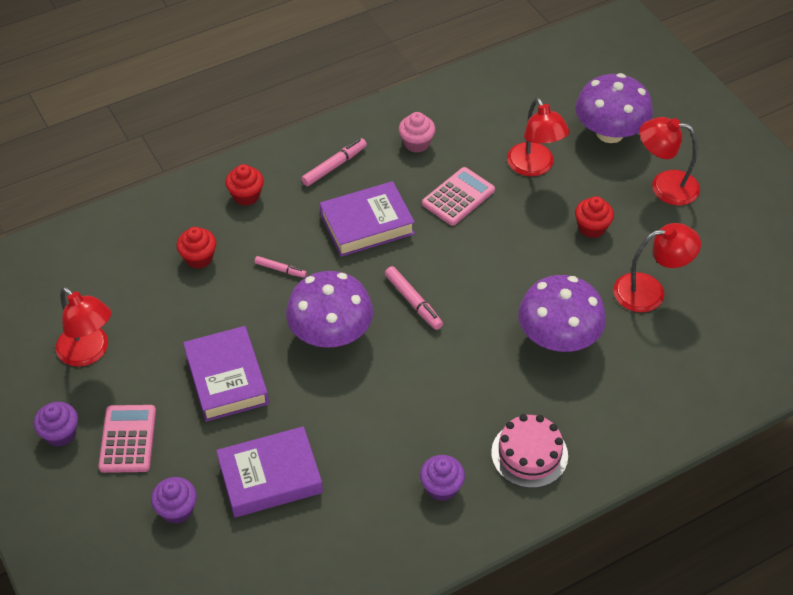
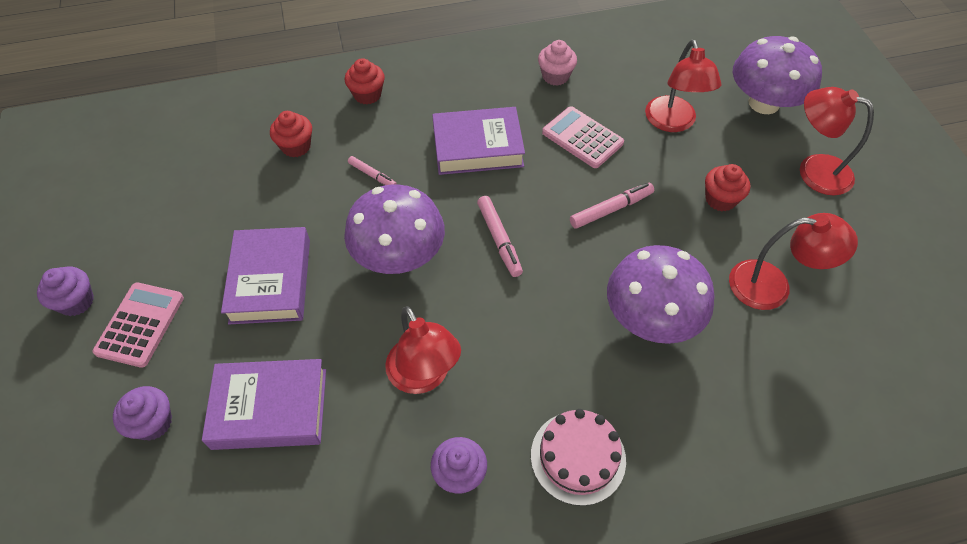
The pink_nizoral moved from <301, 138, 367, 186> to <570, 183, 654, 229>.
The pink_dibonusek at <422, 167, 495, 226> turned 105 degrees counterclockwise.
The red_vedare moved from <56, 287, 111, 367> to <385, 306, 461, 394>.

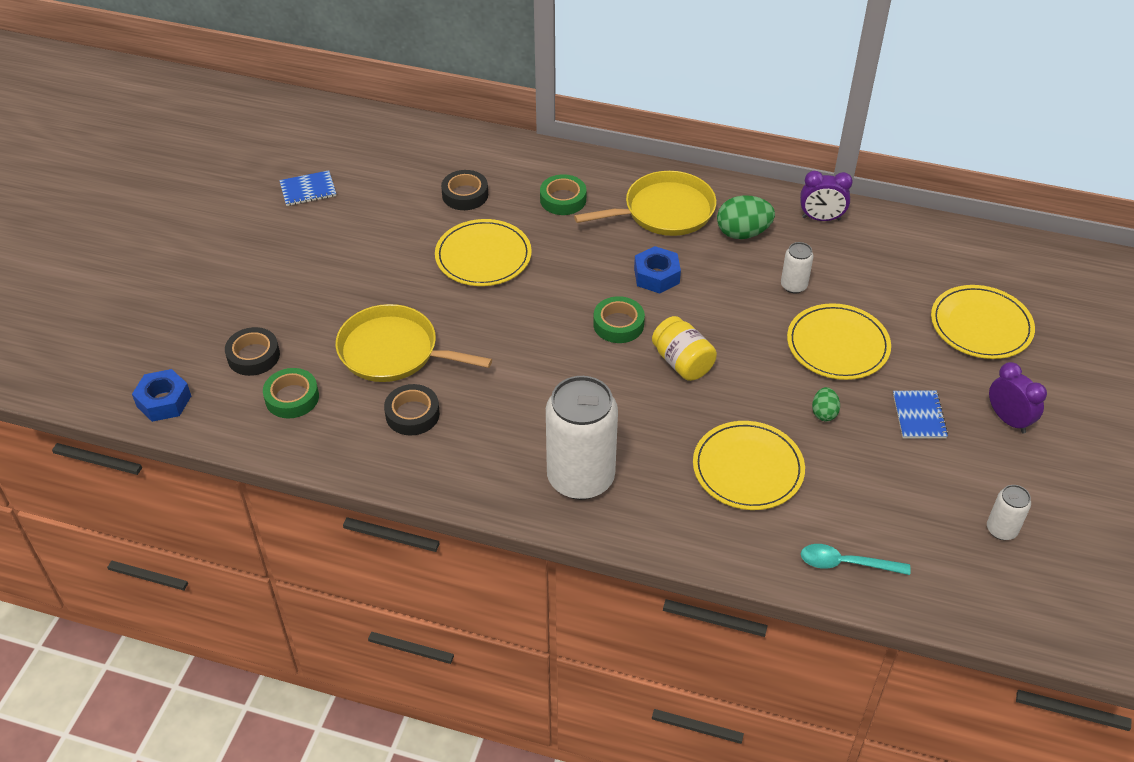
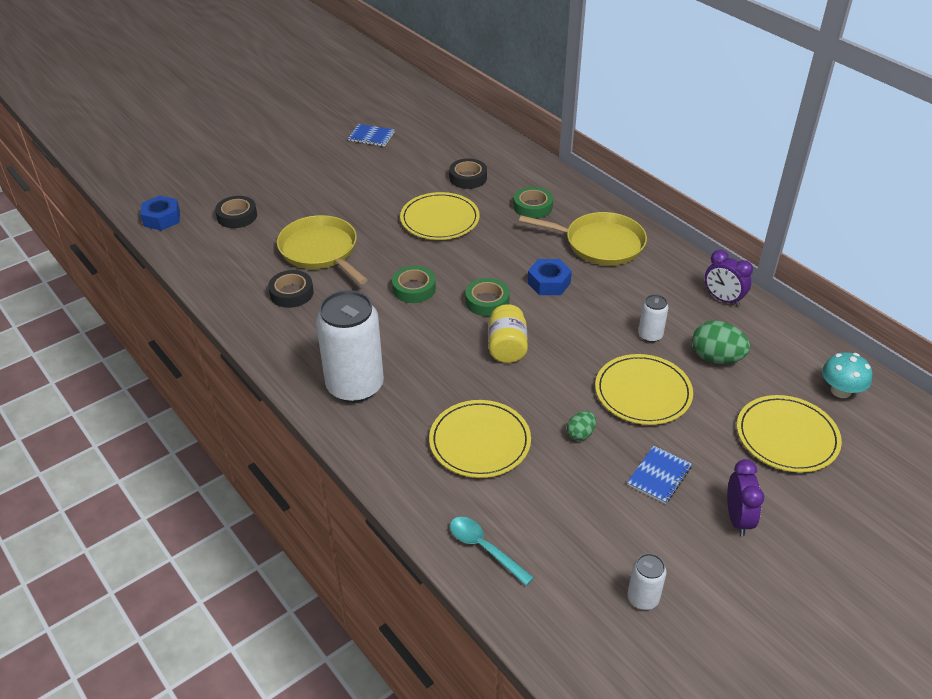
The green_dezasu moved from <717, 195, 775, 239> to <692, 321, 750, 364>.
The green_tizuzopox moved from <263, 368, 319, 419> to <392, 266, 436, 303>.
The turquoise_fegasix at <822, 352, 873, 398> appeared.

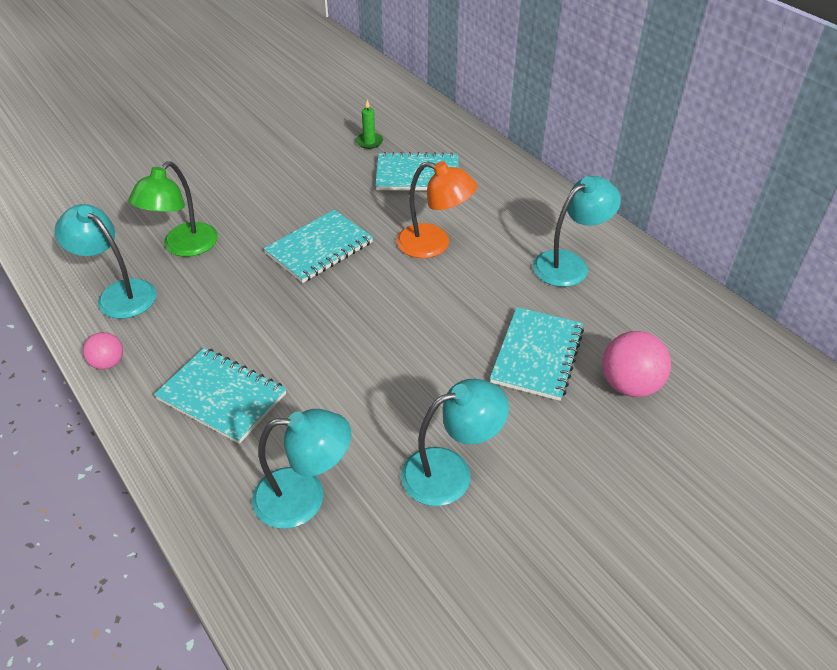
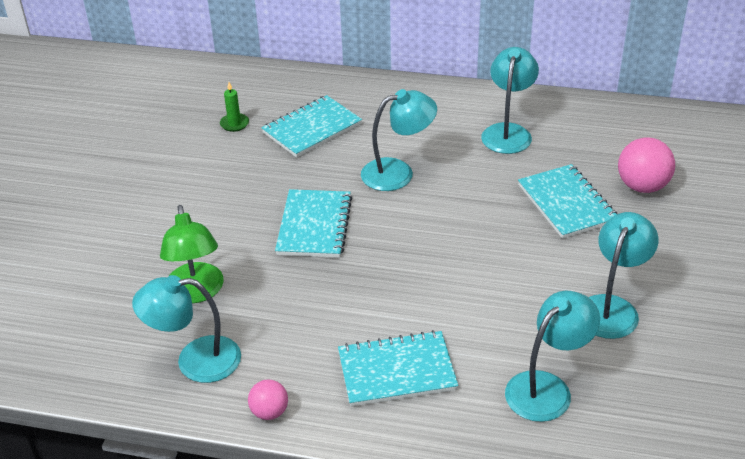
The orange_vedare at <397, 161, 477, 258> became the turquoise_vedare at <361, 89, 437, 191>.

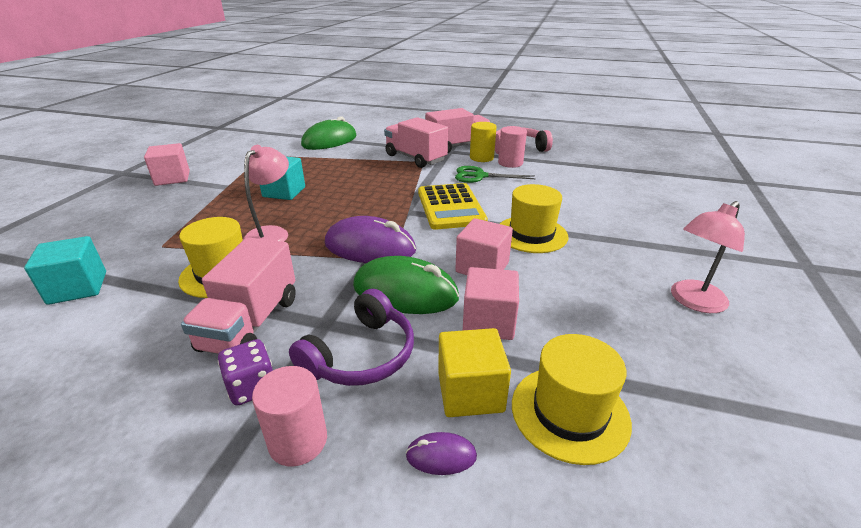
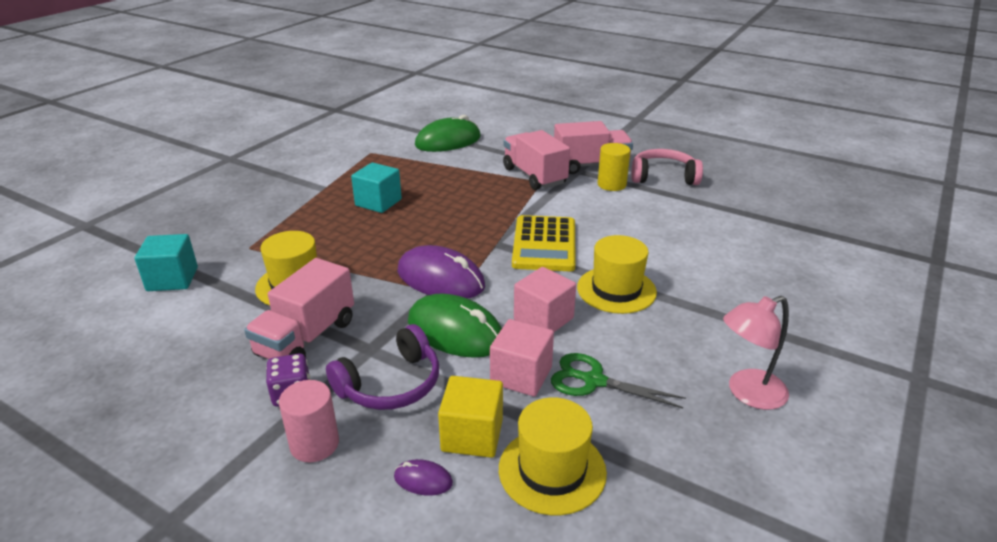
The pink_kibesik at <498, 126, 527, 168> disappeared.
The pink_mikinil at <144, 143, 190, 186> disappeared.
The pink_vedare at <243, 145, 289, 242> disappeared.
The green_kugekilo moved from <455, 166, 535, 183> to <551, 353, 686, 408>.

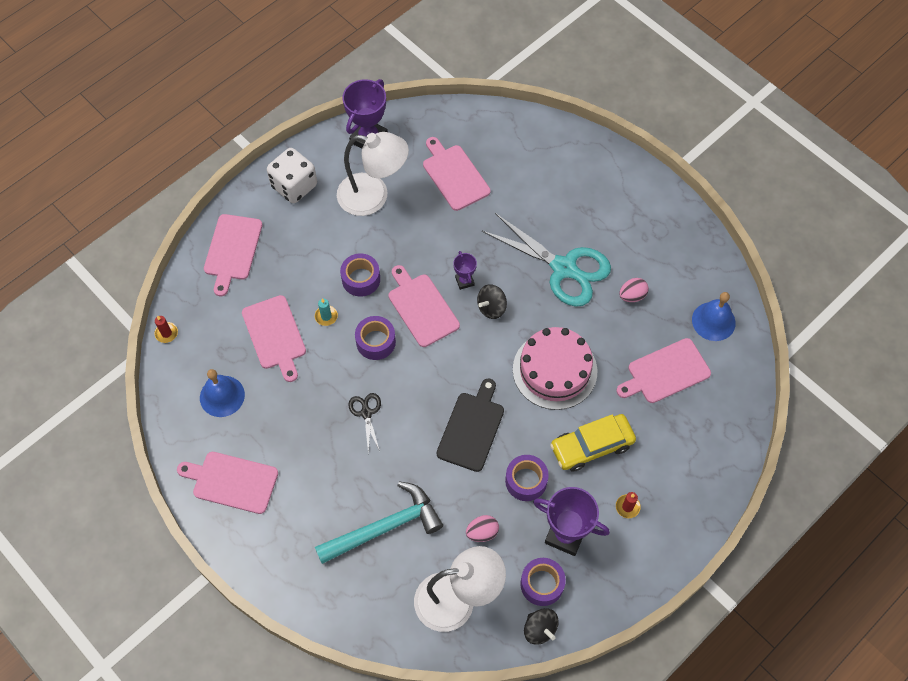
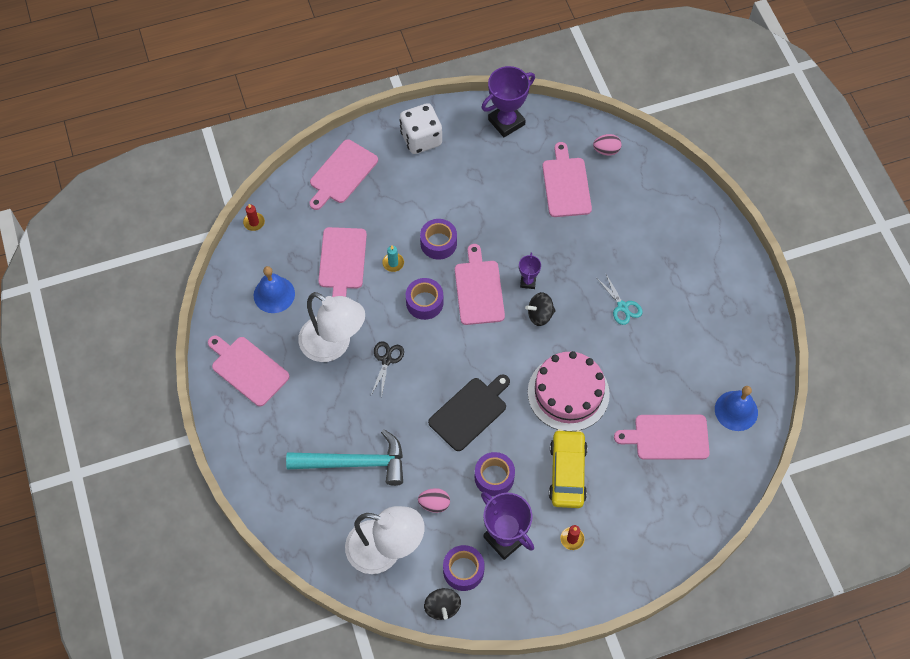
The white_vedare moved from <337, 132, 409, 216> to <298, 292, 365, 362>.
The turquoise_kugekilo at <482, 213, 611, 307> changed to 0.45 times the size.
The pink_dezasu moved from <619, 278, 649, 302> to <593, 134, 622, 155>.
The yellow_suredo at <550, 414, 636, 472> turned 90 degrees clockwise.

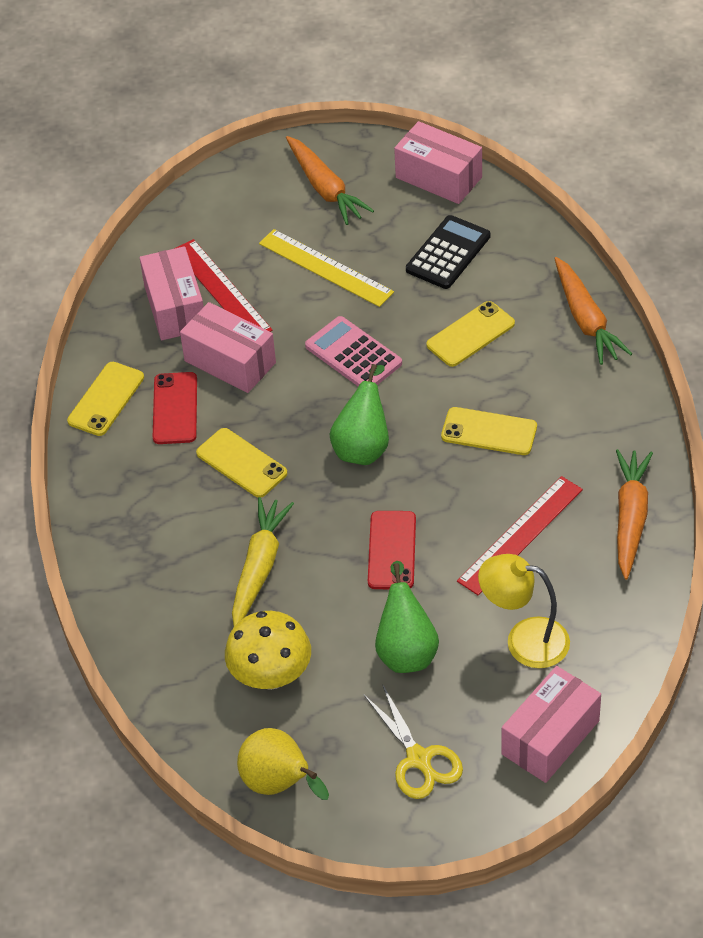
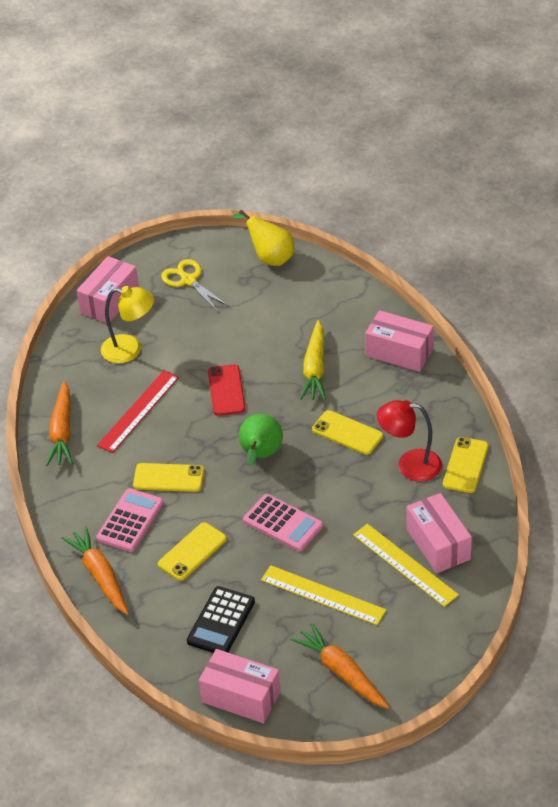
The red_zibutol at <174, 239, 273, 332> became the yellow_zibutol at <353, 524, 459, 607>.
The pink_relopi moved from <180, 302, 276, 393> to <365, 310, 434, 372>.
The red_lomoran at <153, 372, 197, 444> was replaced by the red_vedare at <377, 400, 442, 481>.
The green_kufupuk at <375, 561, 439, 673> disappeared.
The yellow_fegasix at <225, 611, 311, 690> disappeared.
The pink_dibonusek at <96, 488, 164, 552> appeared.

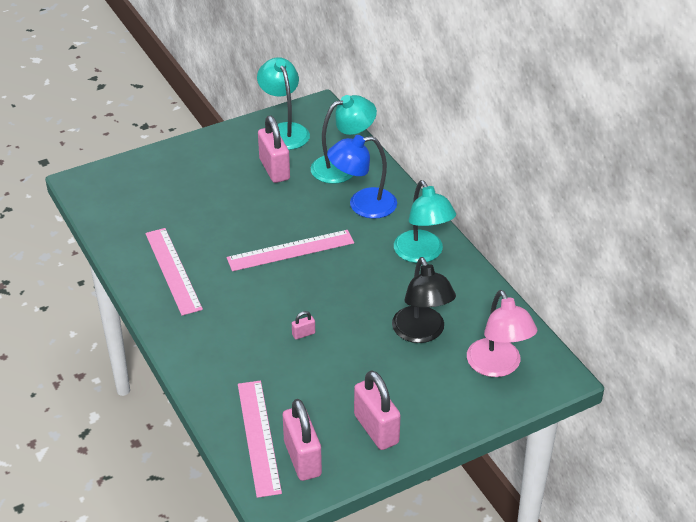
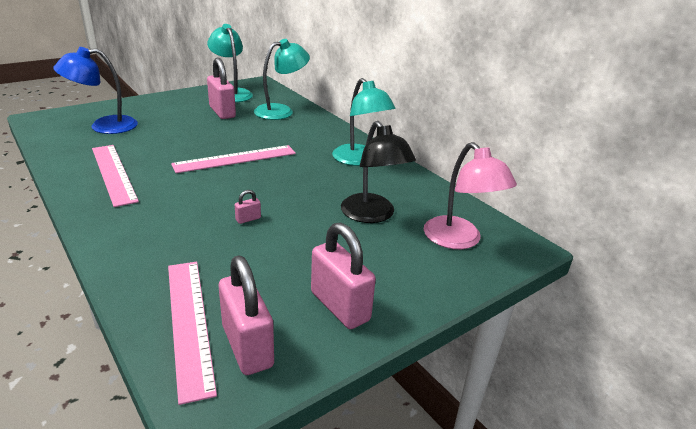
The blue_vedare moved from <327, 135, 397, 219> to <53, 47, 138, 134>.

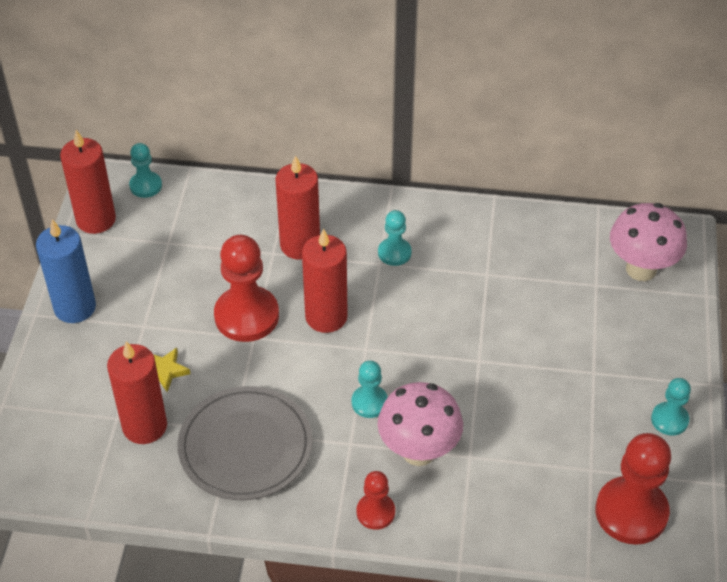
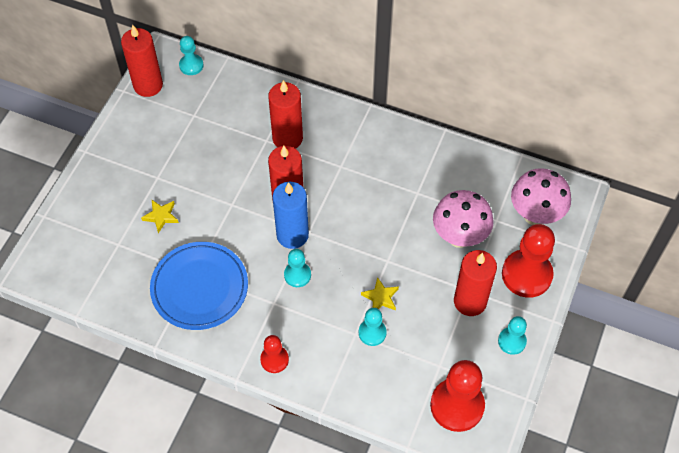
The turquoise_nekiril moved from <378, 210, 412, 266> to <359, 308, 387, 346>.
The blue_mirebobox moved from <36, 219, 96, 323> to <272, 182, 309, 249>.
The red_nekiril moved from <214, 235, 279, 342> to <502, 224, 555, 298>.
The red_mirebobox moved from <107, 341, 167, 444> to <454, 250, 497, 316>.
The pink_fegasix moved from <378, 382, 463, 466> to <433, 190, 494, 248>.
The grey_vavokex at <178, 386, 312, 500> became the blue_vavokex at <150, 242, 248, 330>.
The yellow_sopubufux at <361, 277, 399, 310> appeared.

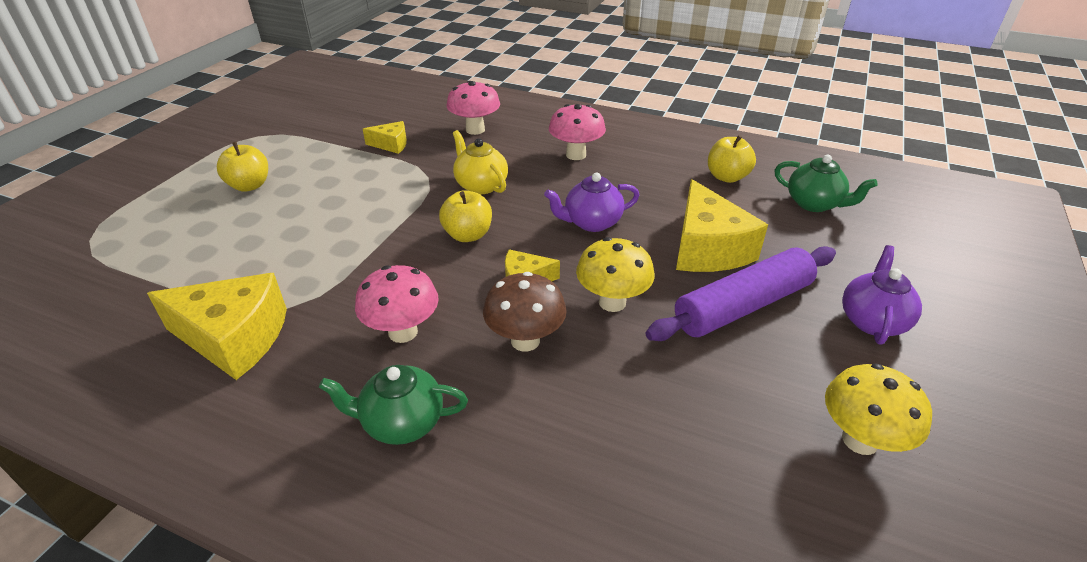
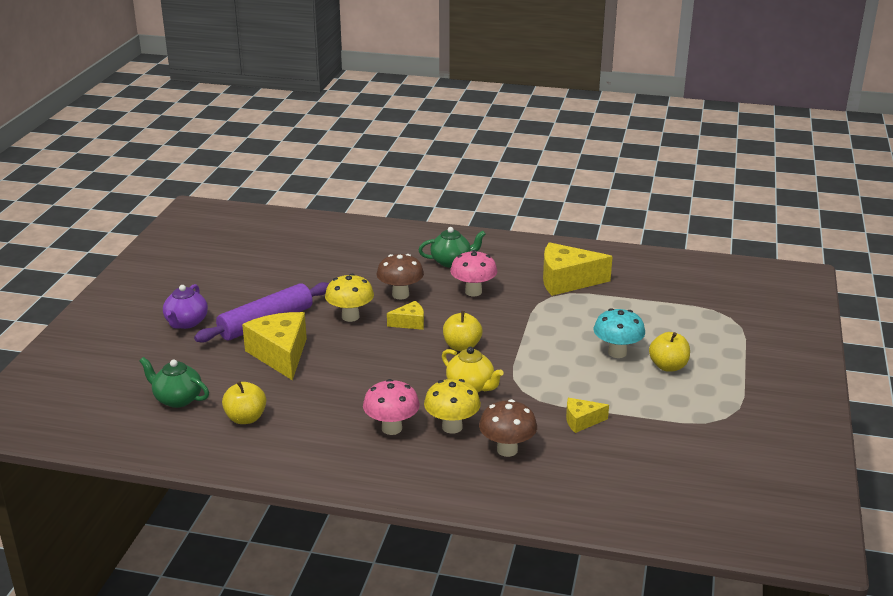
The pink_fegasix at <446, 81, 500, 135> became the brown_fegasix at <479, 399, 537, 457>.
The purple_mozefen at <544, 173, 640, 232> disappeared.
The yellow_fegasix moved from <825, 363, 932, 455> to <424, 379, 481, 434>.
The turquoise_fegasix at <594, 308, 645, 358> appeared.

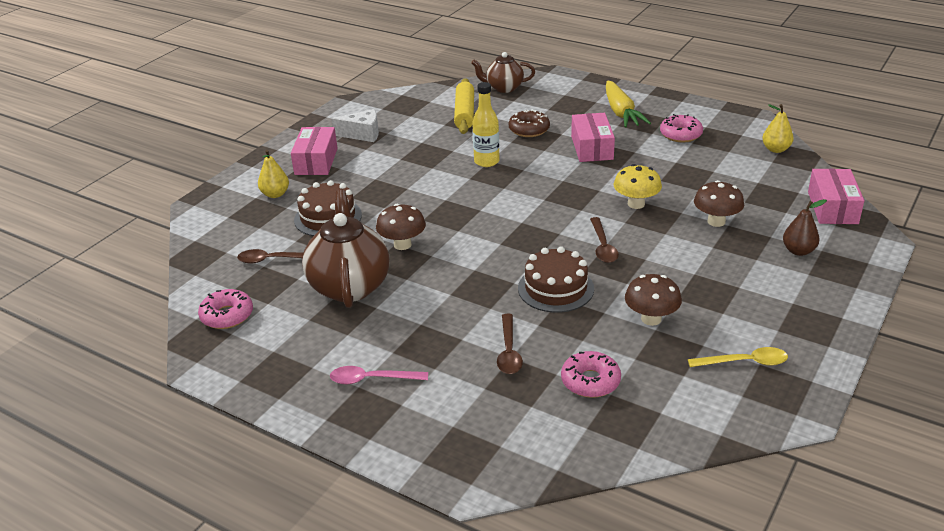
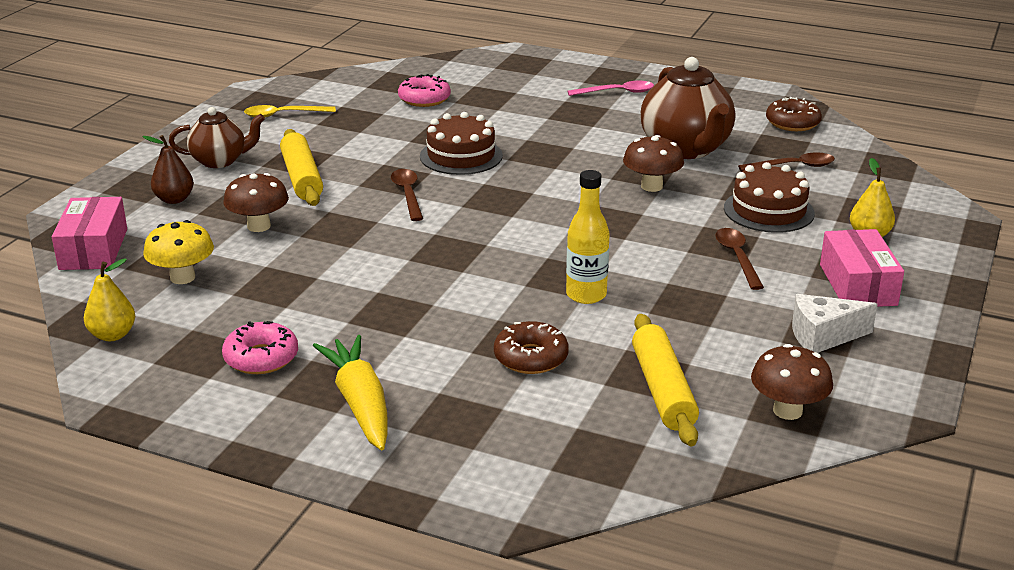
The brown_mozefen moved from <471, 52, 535, 93> to <169, 107, 265, 168>.
The pink_relopi at <571, 113, 615, 162> disappeared.
The yellow_fegasix moved from <613, 164, 662, 209> to <143, 220, 214, 284>.
The brown_fegasix moved from <625, 274, 682, 326> to <751, 344, 833, 420>.
The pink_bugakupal at <198, 289, 253, 329> became the brown_bugakupal at <766, 97, 822, 131>.
The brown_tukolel moved from <497, 314, 523, 374> to <715, 228, 764, 290>.
The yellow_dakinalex at <280, 129, 323, 206> appeared.

